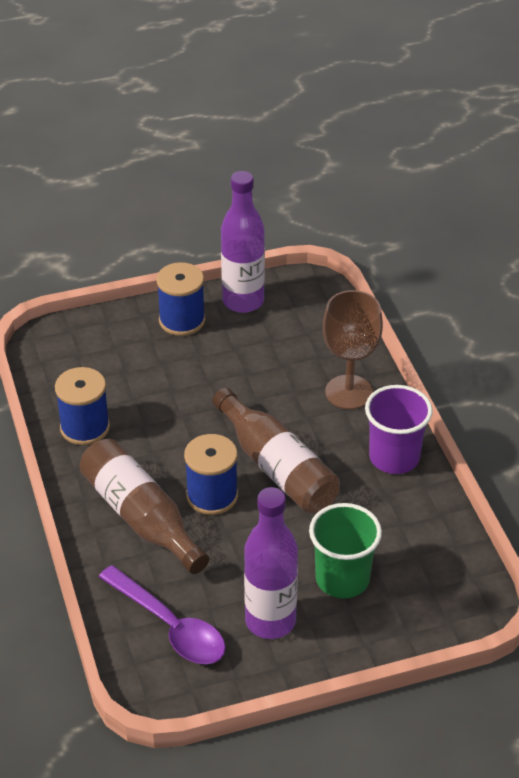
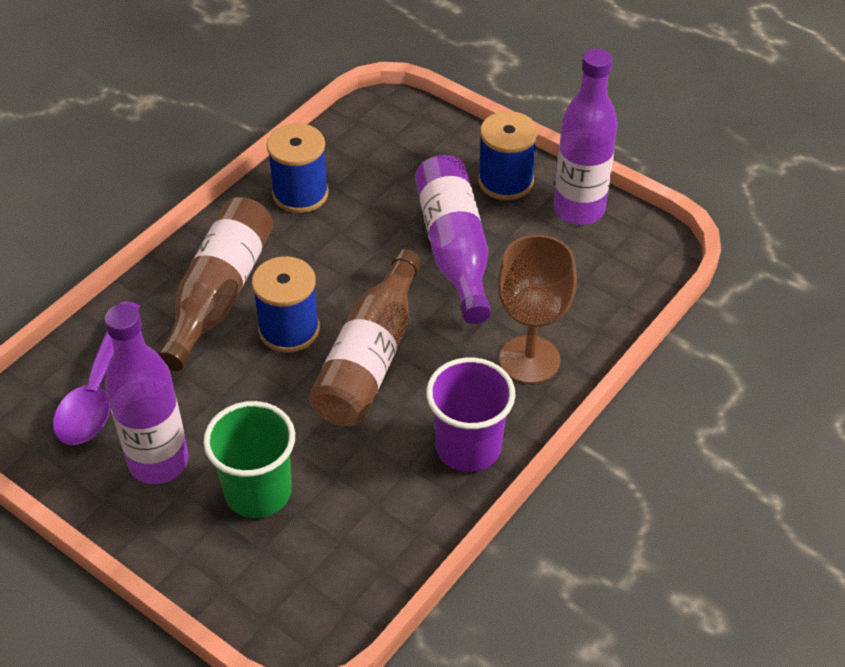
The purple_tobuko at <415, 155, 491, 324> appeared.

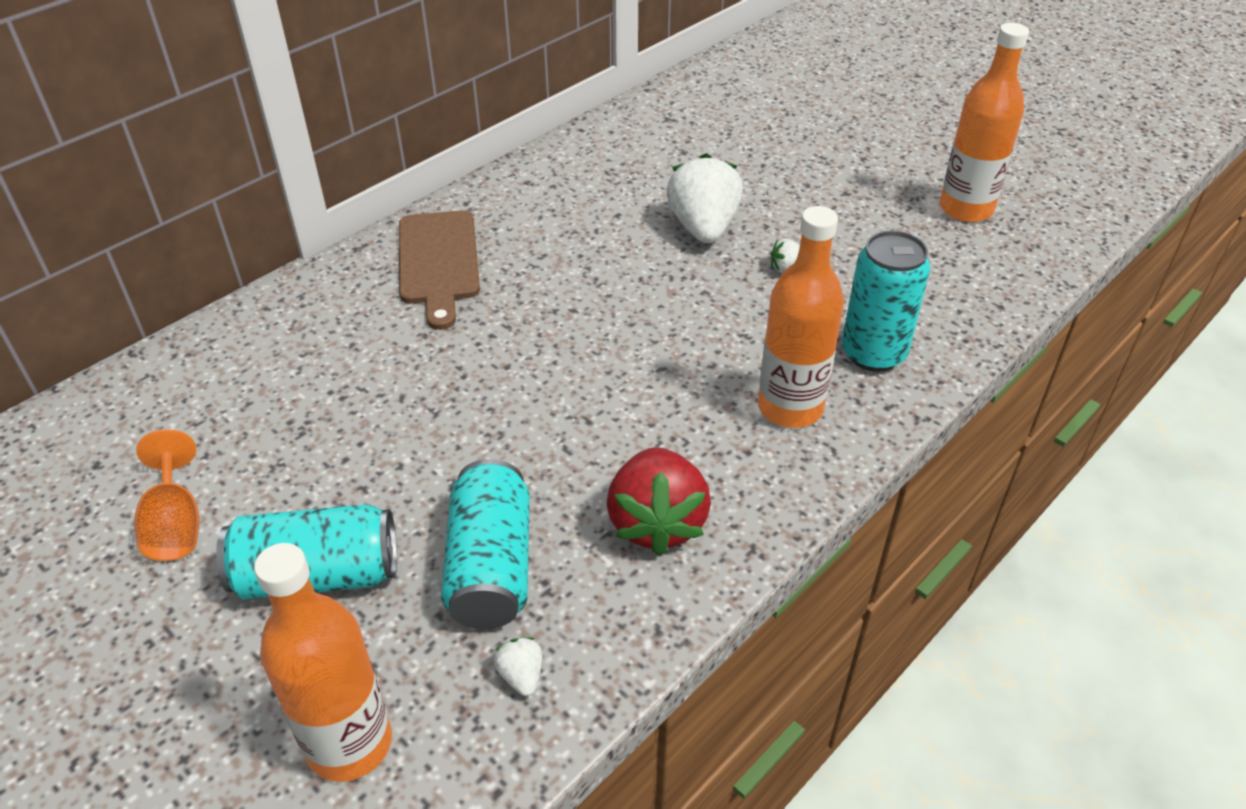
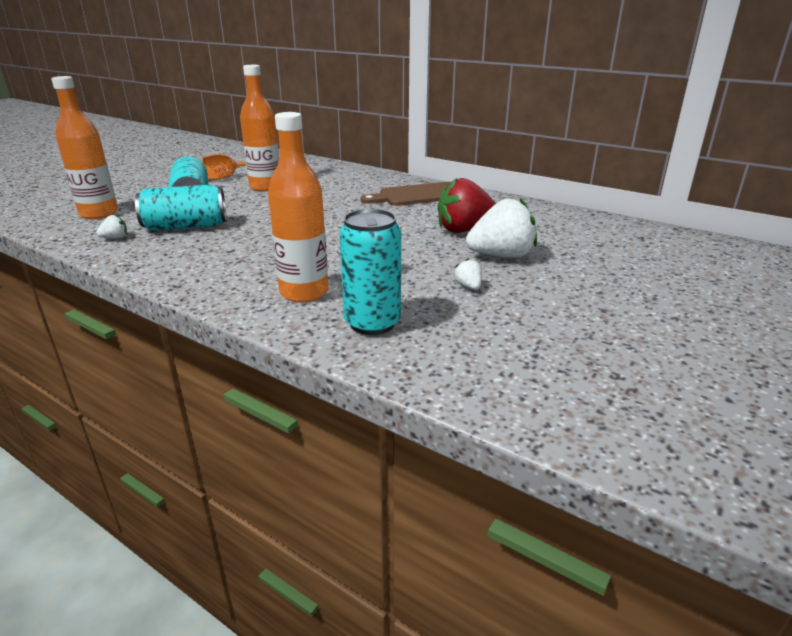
The orange_tobuko moved from <939, 23, 1029, 222> to <240, 65, 279, 192>.
The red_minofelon moved from <607, 447, 711, 556> to <438, 178, 496, 233>.

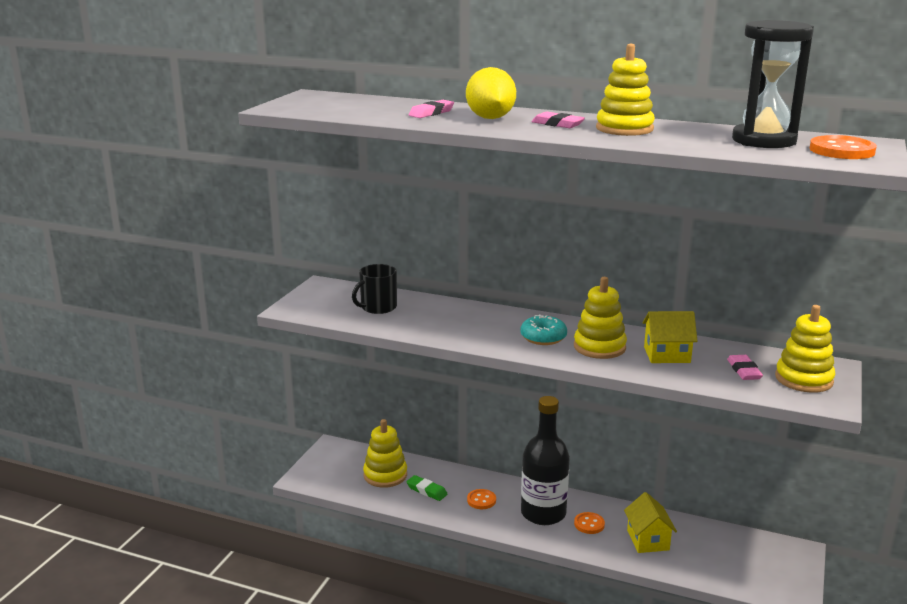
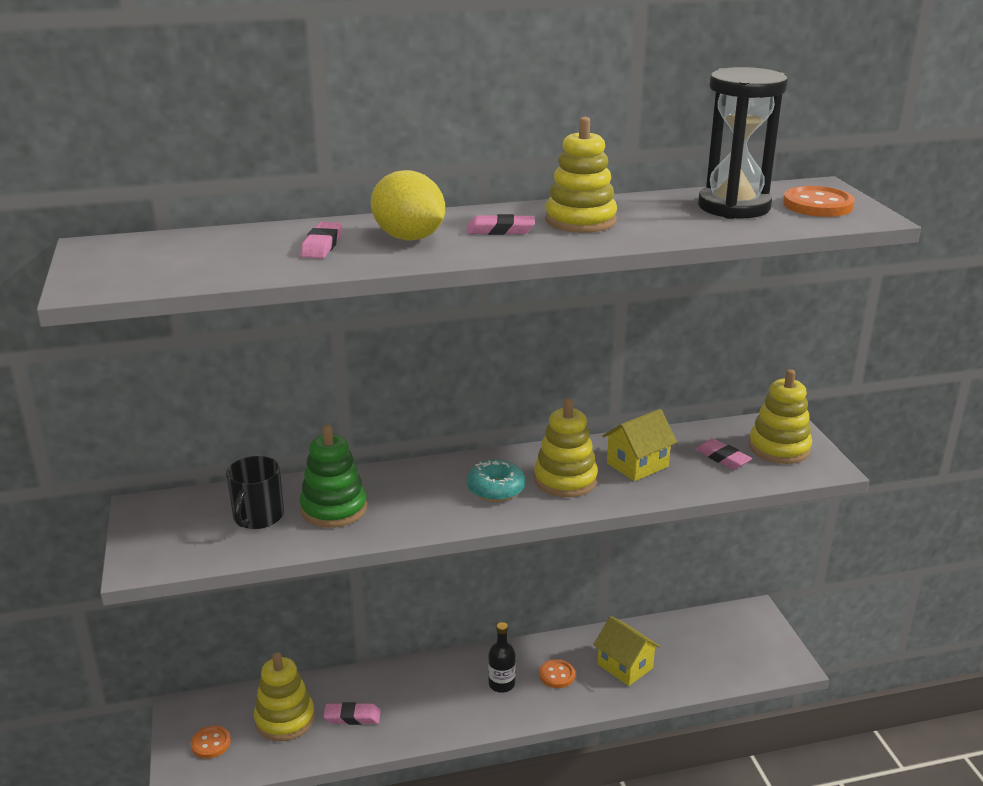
The black_tobuko at <521, 396, 570, 525> changed to 0.48 times the size.
The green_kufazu at <406, 475, 448, 501> became the pink_kufazu at <323, 702, 380, 725>.
The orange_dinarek moved from <467, 489, 496, 509> to <191, 725, 231, 759>.
The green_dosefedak at <300, 425, 367, 528> appeared.

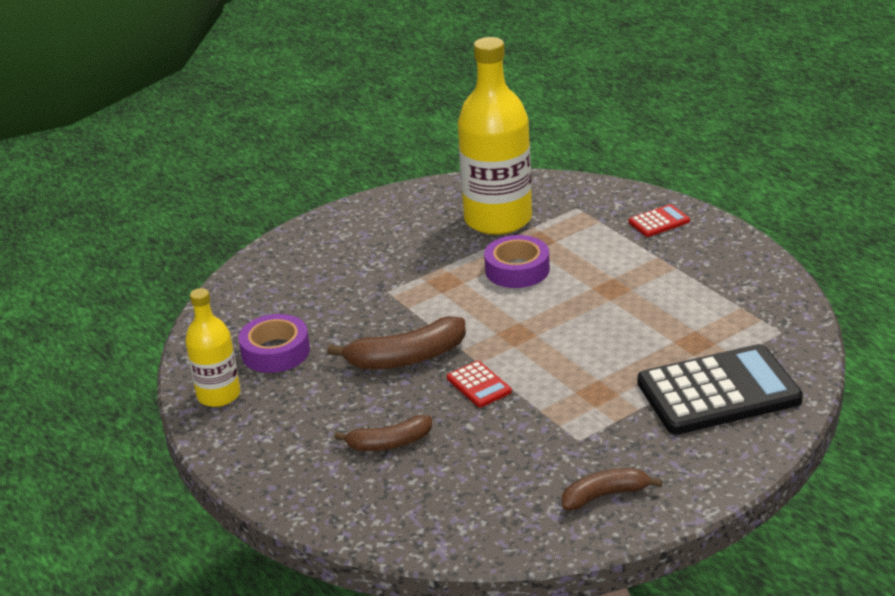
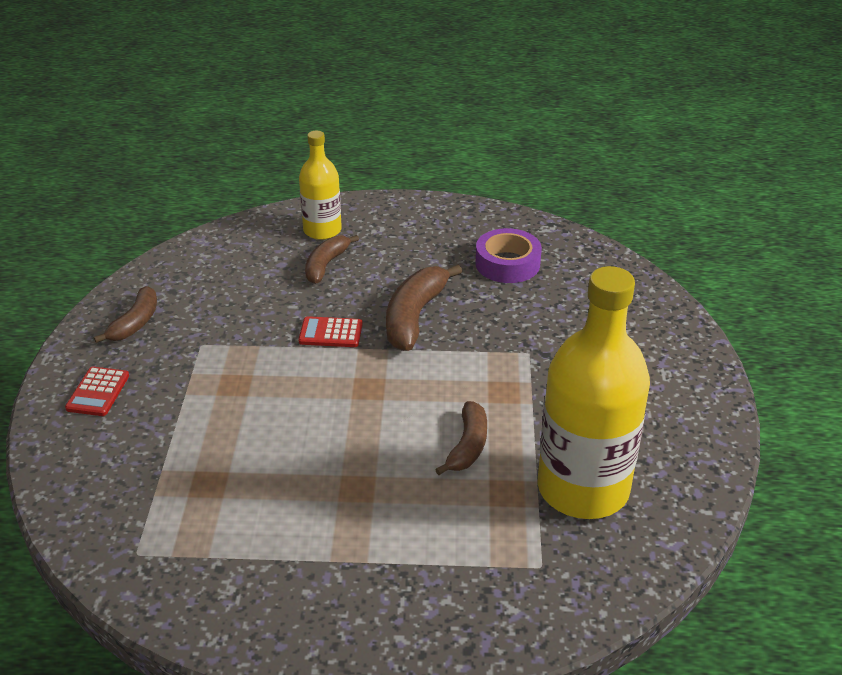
The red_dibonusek moved from <629, 204, 690, 237> to <65, 367, 129, 416>.
The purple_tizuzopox at <484, 235, 550, 288> was replaced by the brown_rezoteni at <435, 401, 487, 475>.
The yellow_tobuko moved from <185, 288, 240, 407> to <299, 131, 342, 240>.
The black_dibonusek at <637, 344, 803, 435> disappeared.

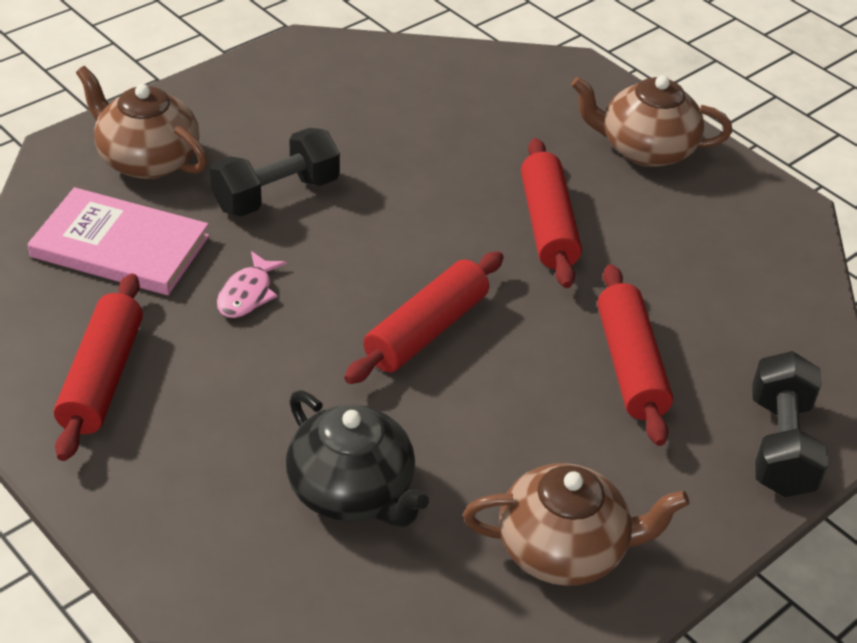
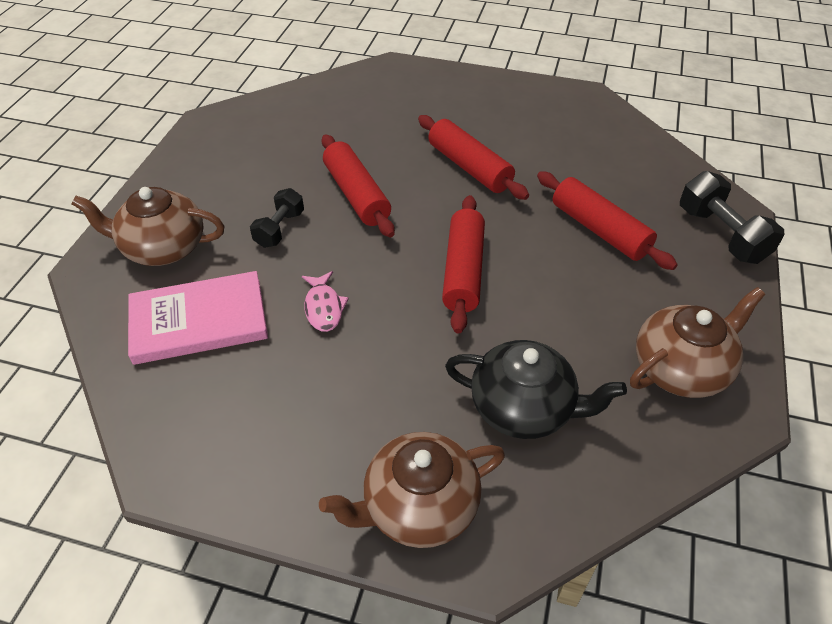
The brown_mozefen moved from <571, 75, 732, 167> to <319, 432, 505, 548>.
The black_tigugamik at <210, 128, 340, 217> changed to 0.64 times the size.
The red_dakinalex moved from <54, 274, 143, 461> to <322, 134, 395, 237>.

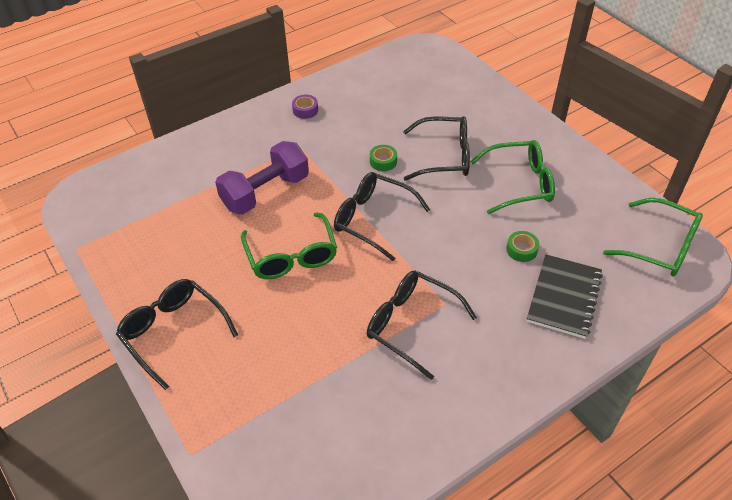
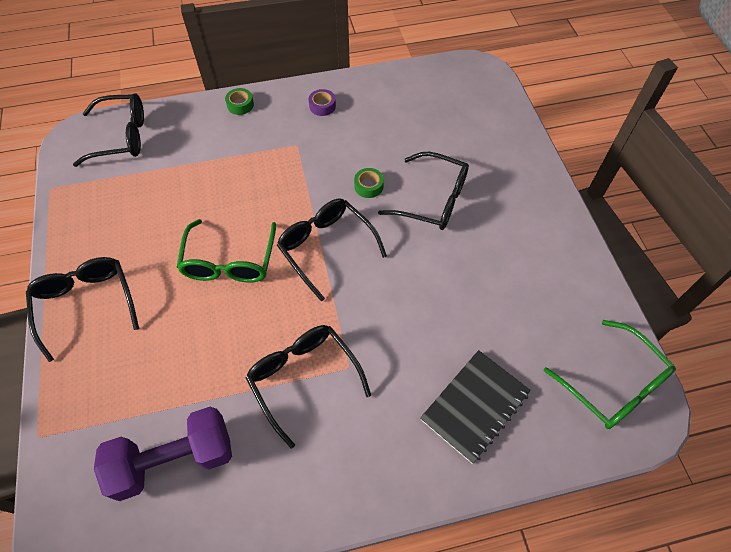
The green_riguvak at <470, 140, 555, 214> disappeared.
The purple_tigugamik moved from <215, 141, 309, 215> to <94, 407, 232, 501>.
The green_tizuzopox moved from <506, 231, 539, 262> to <225, 88, 254, 115>.
The black_riguvak at <73, 93, 144, 167> appeared.

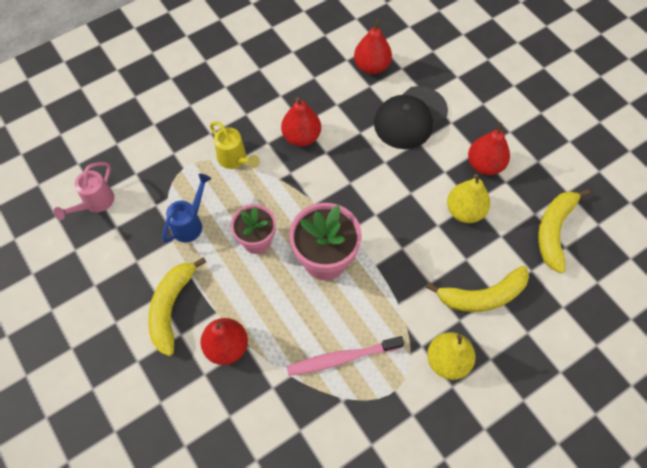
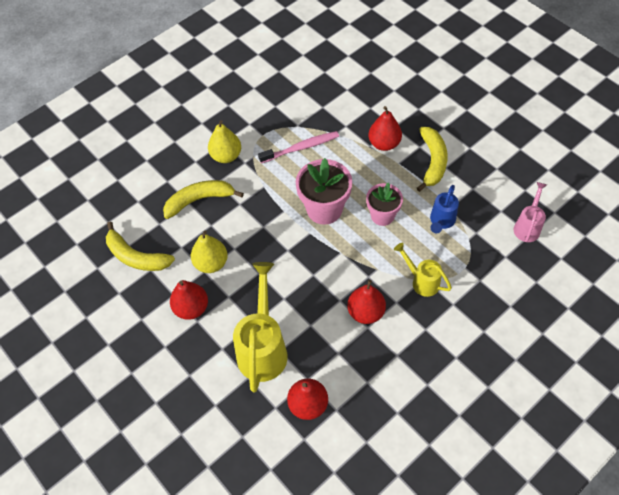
The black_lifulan at <374, 86, 448, 149> was replaced by the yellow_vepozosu at <233, 262, 288, 392>.
The yellow_rezoteni at <538, 189, 590, 273> turned 105 degrees clockwise.

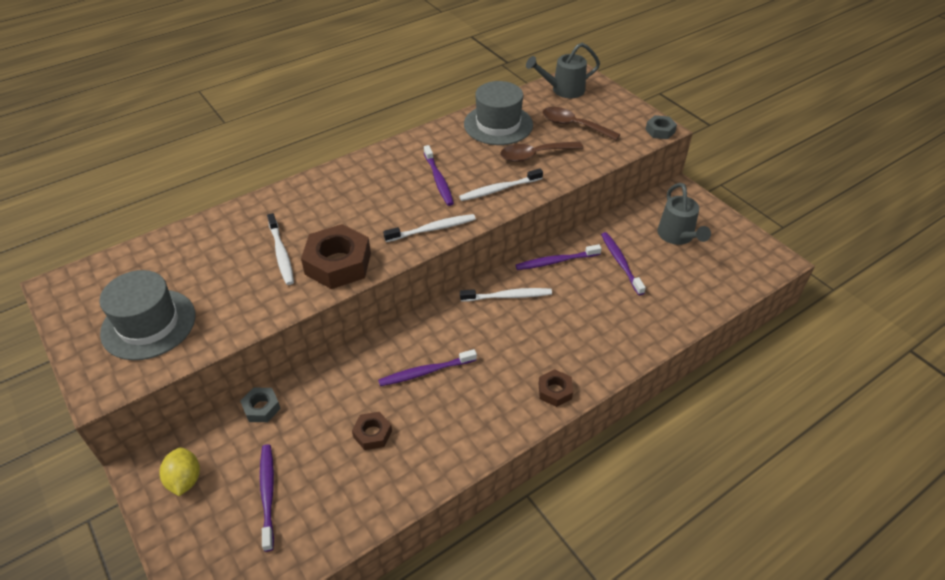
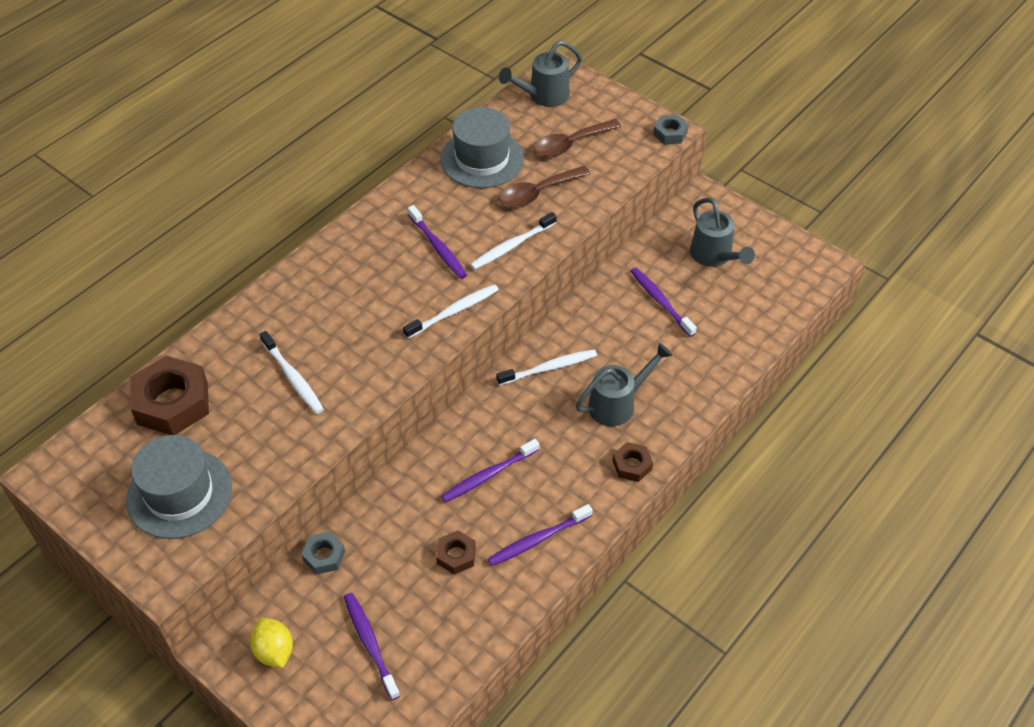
The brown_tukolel at <542, 107, 620, 140> turned 45 degrees counterclockwise.
The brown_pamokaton moved from <301, 224, 371, 289> to <130, 356, 209, 435>.
The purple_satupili moved from <516, 244, 602, 270> to <488, 504, 593, 566>.
The grey_vepozosu at <576, 343, 673, 426> appeared.

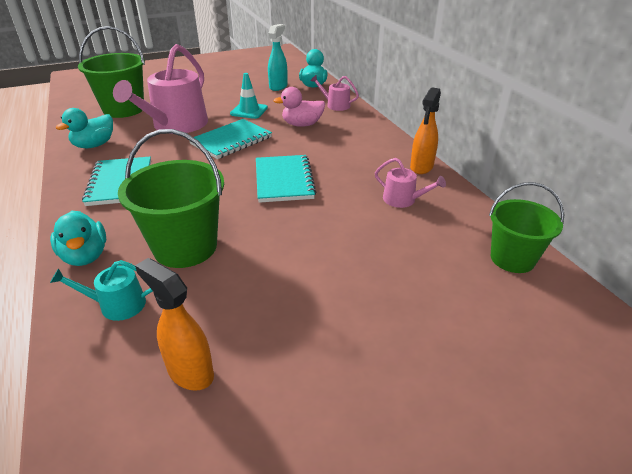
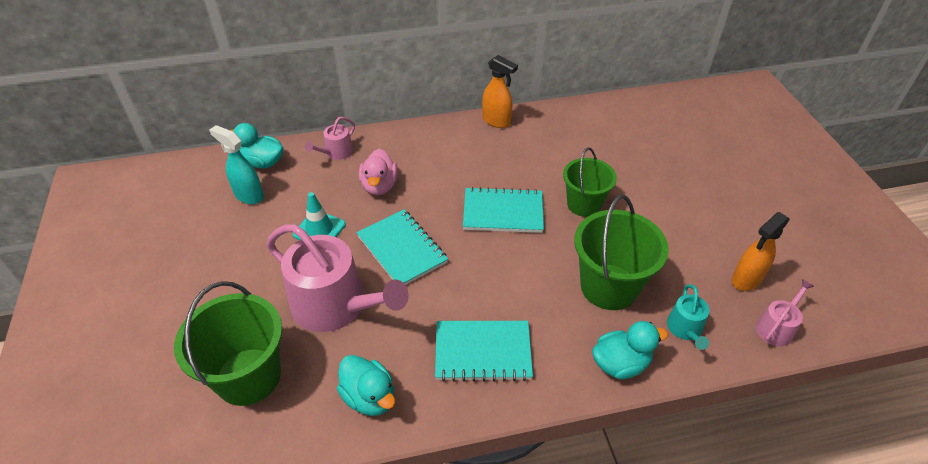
The pink_vepozosu moved from <375, 158, 446, 208> to <756, 279, 814, 346>.
The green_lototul moved from <489, 182, 564, 273> to <563, 148, 617, 217>.

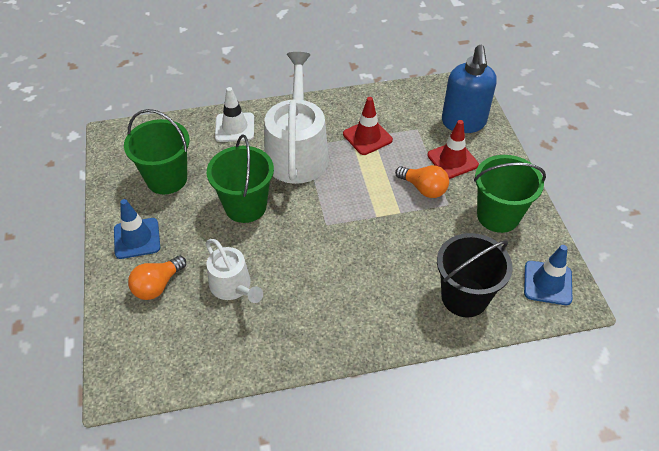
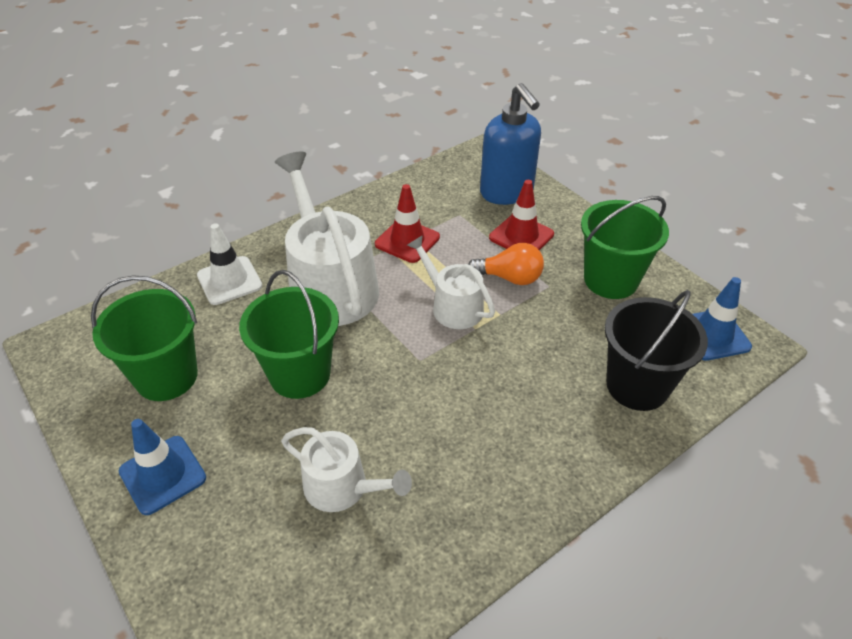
The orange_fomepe at <128, 256, 186, 300> disappeared.
The white_vepozosu at <407, 235, 495, 329> appeared.

